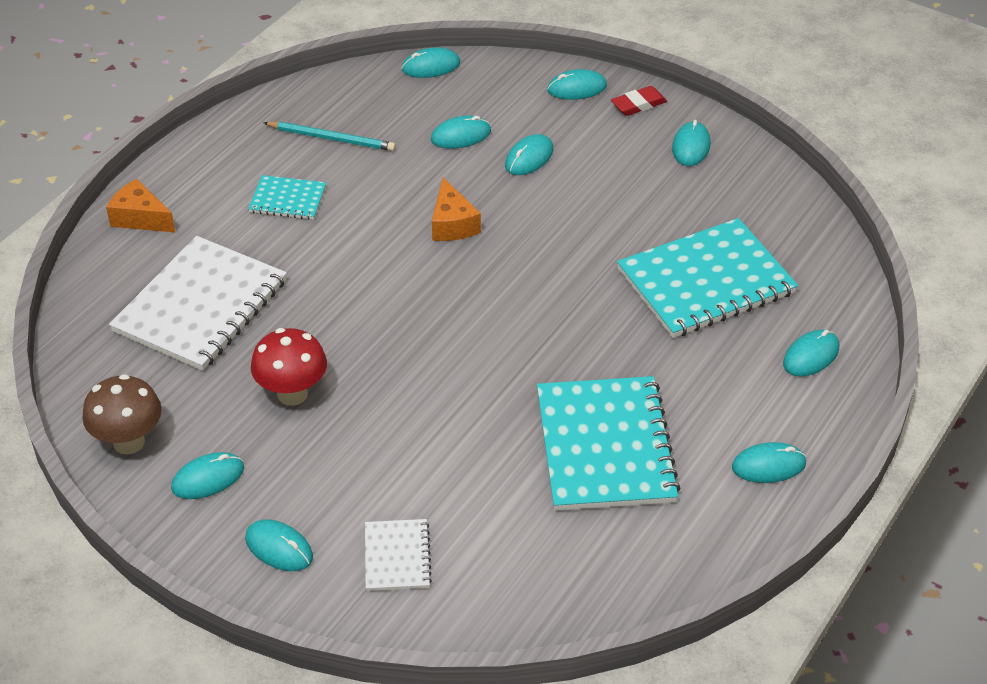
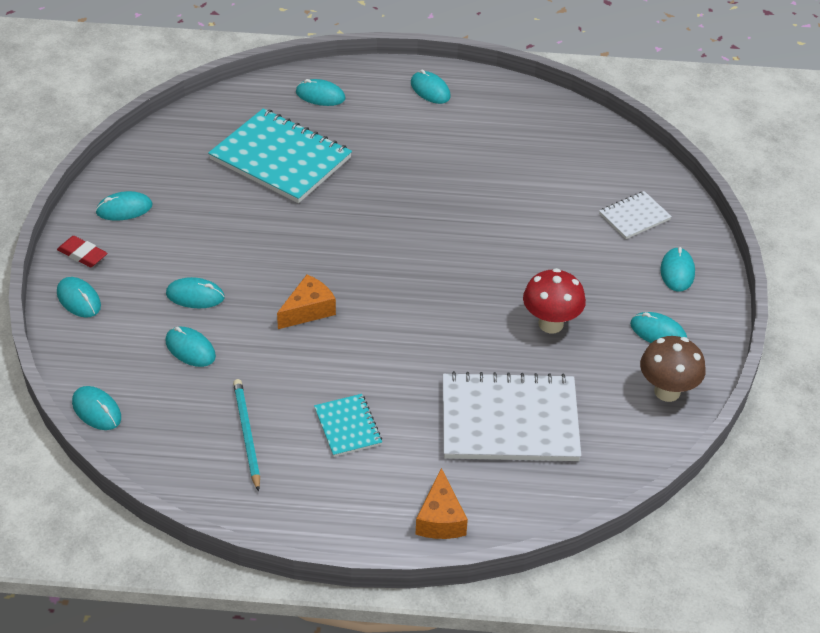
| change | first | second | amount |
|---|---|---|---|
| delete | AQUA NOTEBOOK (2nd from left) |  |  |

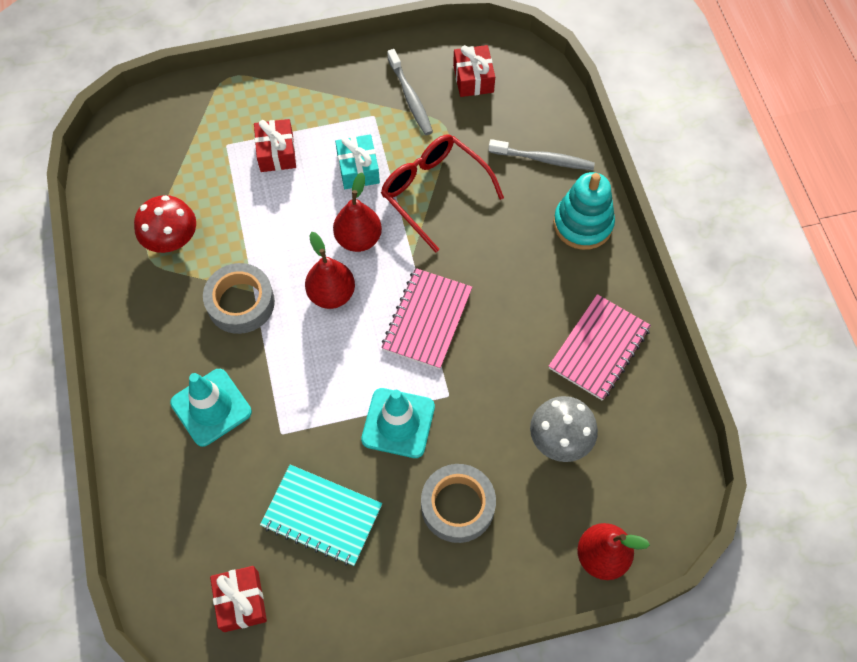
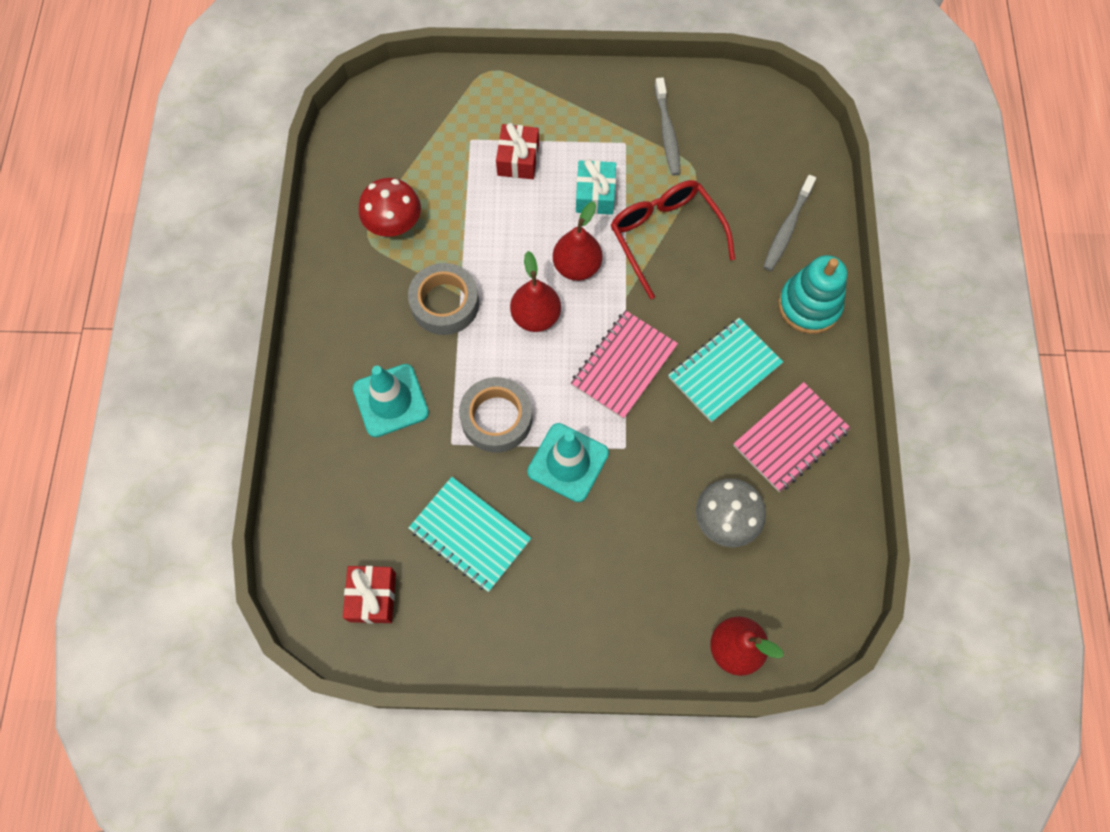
| change | first | second | amount |
|---|---|---|---|
| move | GREY TAPE (2nd from left) |  |  |
| insert |  | AQUA NOTEBOOK (2nd from left) |  |
| rotate | GREY TOOTHBRUSH (2nd from left) |  | 90 degrees clockwise |
| delete | RED GIFT (3rd from left) |  |  |

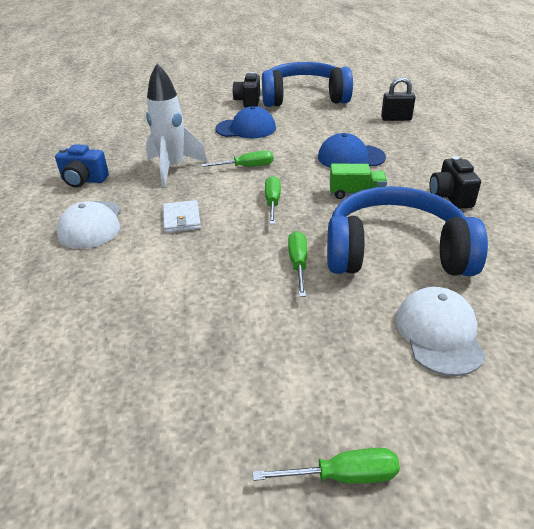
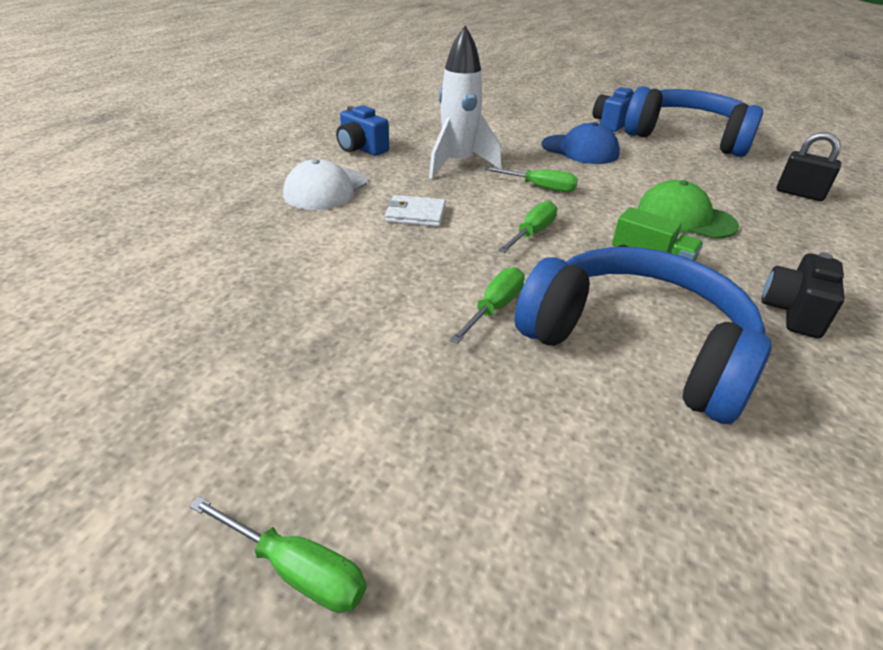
| change | first | second | amount |
|---|---|---|---|
| rotate | WHITE CARD WALLET |  | 75 degrees clockwise |
| recolor | BLACK CAMERA (1st from left) | ROYAL BLUE CAMERA (2nd from left) |  |
| recolor | ROYAL BLUE PEAKED CAP (2nd from left) | LEAF-GREEN PEAKED CAP |  |
| delete | WHITE PEAKED CAP (2nd from left) |  |  |

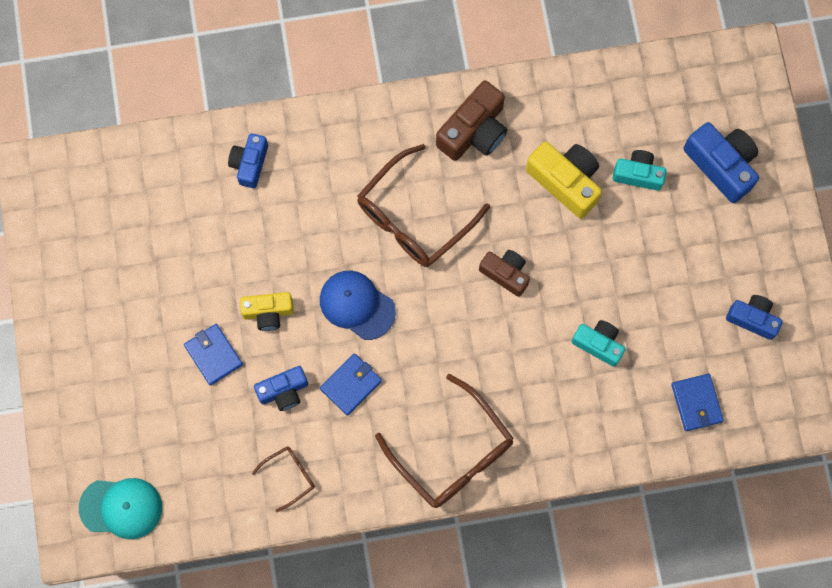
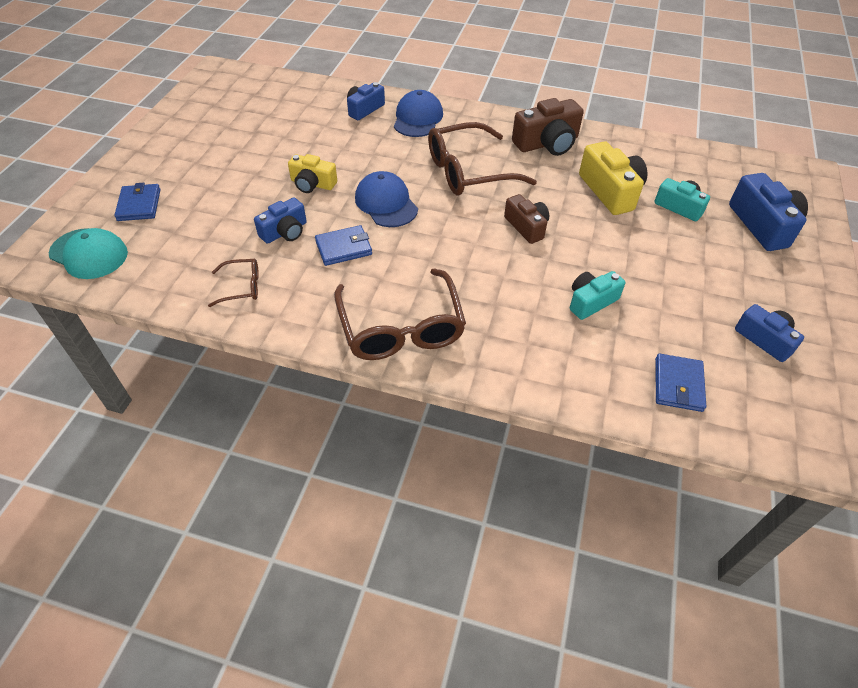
| change | first | second | amount |
|---|---|---|---|
| move | ROYAL BLUE CARD WALLET (1st from left) |  |  |
| rotate | ROYAL BLUE CAMERA (2nd from left in the first image) | ROYAL BLUE CAMERA (1st from left) | 45 degrees counterclockwise |
| insert |  | ROYAL BLUE PEAKED CAP (2nd from left) |  |
| rotate | AQUA CAMERA (1st from left) |  | 90 degrees counterclockwise |

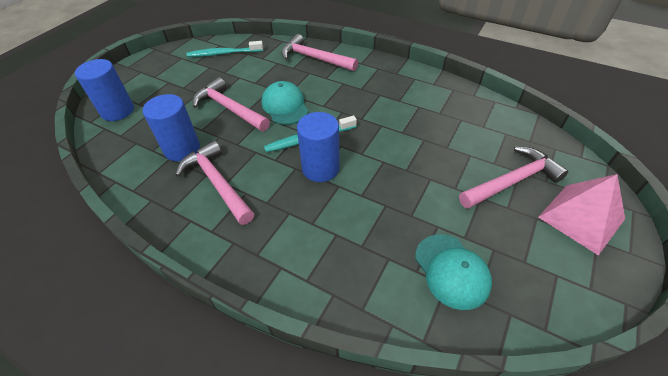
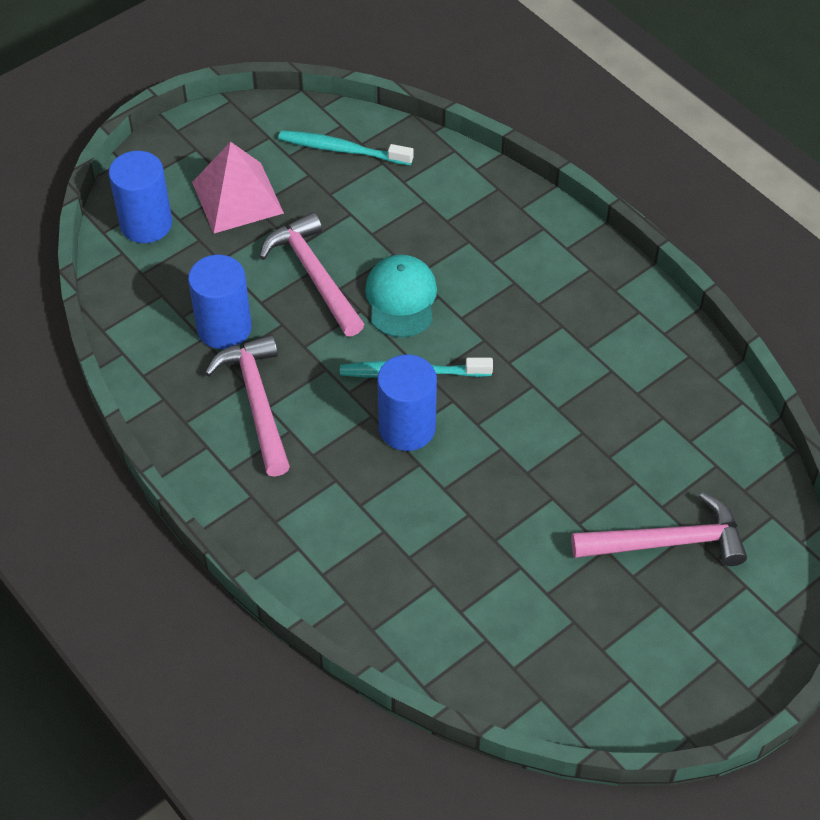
| change | first | second | amount |
|---|---|---|---|
| move | ROSY PYRAMID |  |  |
| delete | ROSY CLAW HAMMER (3rd from left) |  |  |
| delete | AQUA PEAKED CAP (2nd from left) |  |  |

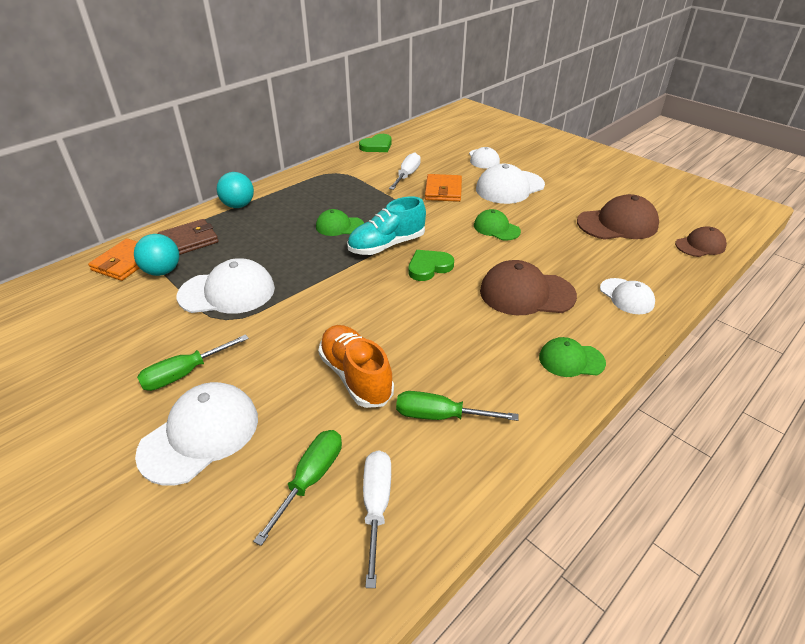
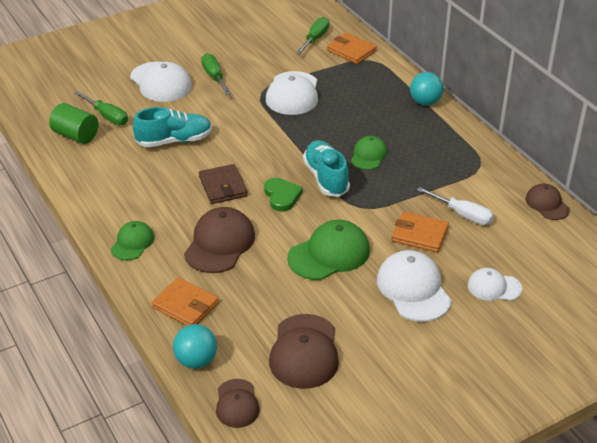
| change | first | second | amount |
|---|---|---|---|
| replace | WHITE FLAT SCREWDRIVER (1st from left) | LEAF-GREEN CYLINDER SHAPE |  |
| recolor | ORANGE SNEAKER | AQUA SNEAKER (1st from left) |  |
| replace | WHITE PEAKED CAP (5th from left) | ORANGE CARD WALLET (1st from left) |  |
| move | AQUA PLAY BALL (1st from left) |  |  |
| move | RUSSET CARD WALLET |  |  |
| resize | LEAF-GREEN PEAKED CAP (2nd from left) |  | x1.67 |
| move | LEAF-GREEN FLAT SCREWDRIVER (3rd from left) |  |  |
| replace | LEAF-GREEN LOVE HEART (1st from left) | RUSSET PEAKED CAP (4th from left) |  |

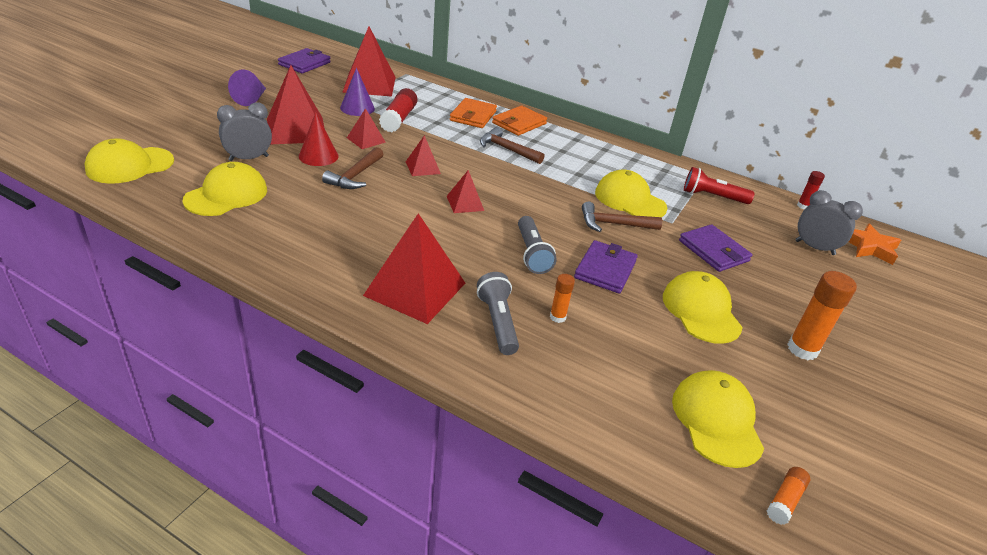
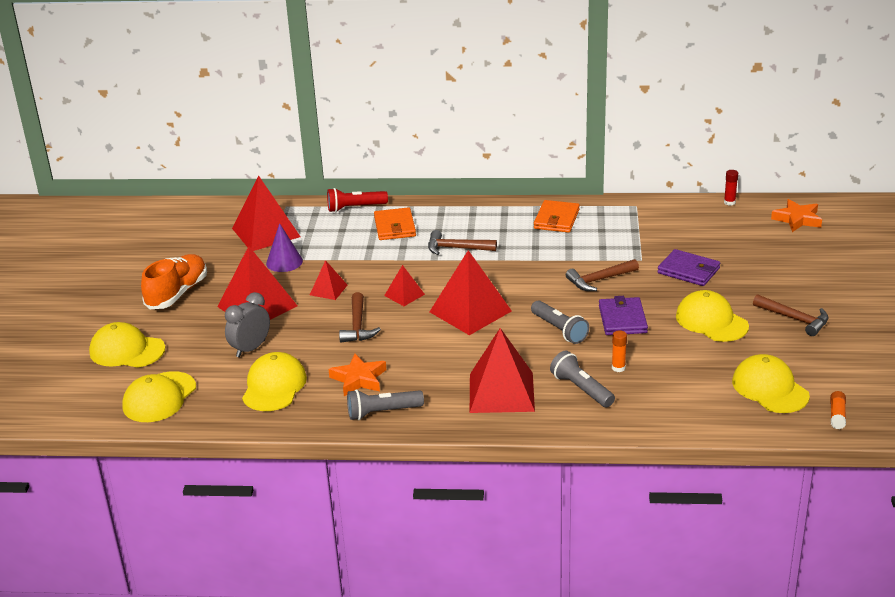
| change | first | second | amount |
|---|---|---|---|
| move | BRIGHT YELLOW PEAKED CAP (3rd from left in the first image) | BRIGHT YELLOW PEAKED CAP (1st from left) |  |
| replace | PURPLE CONE (1st from left) | ORANGE SNEAKER |  |
| move | RED POCKET TORCH |  |  |
| insert |  | ORANGE STAR (1st from left) |  |
| insert |  | GREY POCKET TORCH (1st from left) |  |
| resize | RED PYRAMID (6th from left in the first image) | RED PYRAMID (5th from left) | x1.97 |
| move | ORANGE CARD WALLET (2nd from left) |  |  |
| replace | ORANGE STICK OF GLUE (3rd from left) | RUSSET CLAW HAMMER (4th from left) |  |
| delete | PURPLE CARD WALLET (1st from left) |  |  |
| delete | RED CONE |  |  |
| delete | RED STICK OF GLUE (1st from left) |  |  |
| delete | GREY BEDSIDE CLOCK (2nd from left) |  |  |

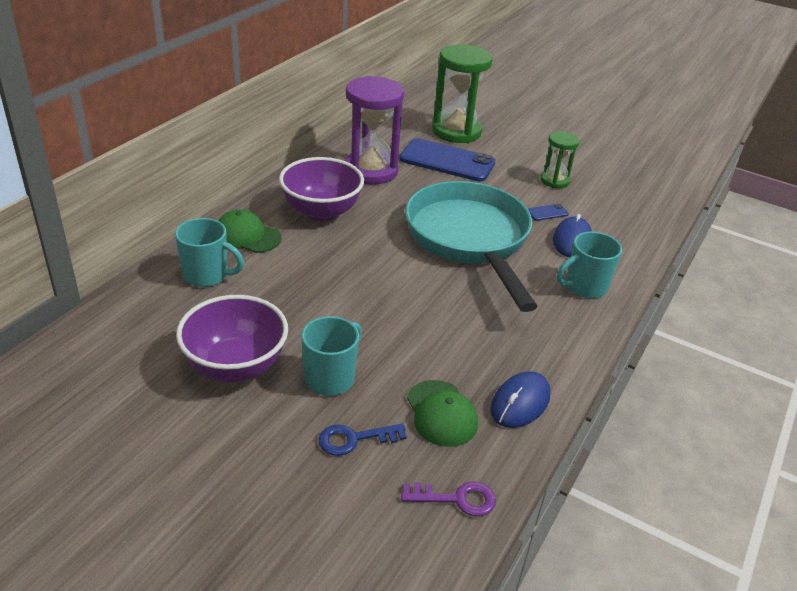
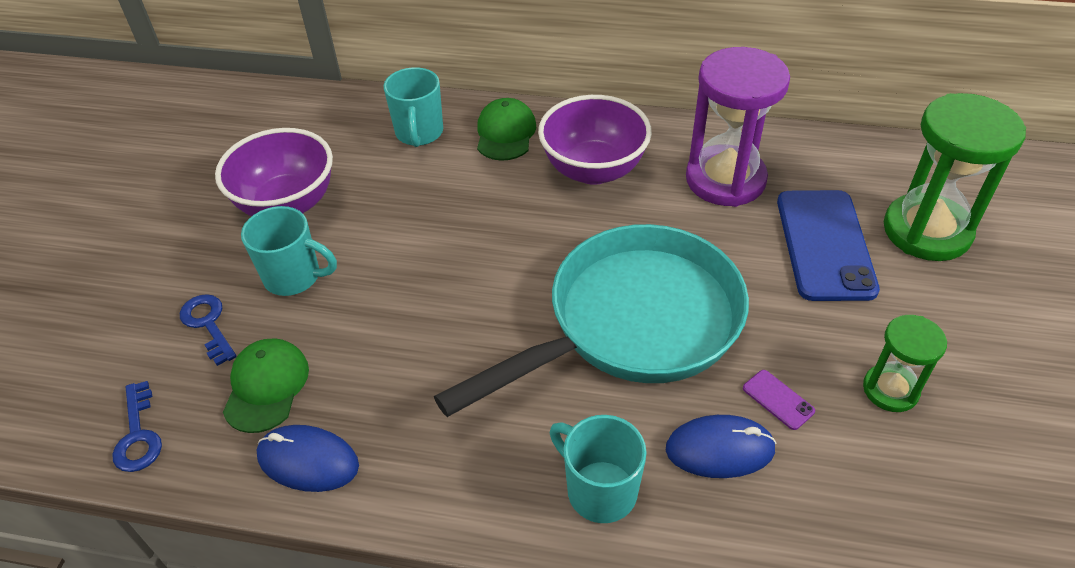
| change | first | second | amount |
|---|---|---|---|
| recolor | PURPLE KEY | ROYAL BLUE KEY (1st from left) |  |
| rotate | LEAF-GREEN PEAKED CAP (2nd from left in the first image) | LEAF-GREEN PEAKED CAP (1st from left) | 135 degrees clockwise |
| recolor | ROYAL BLUE SMARTPHONE (2nd from left) | PURPLE SMARTPHONE |  |

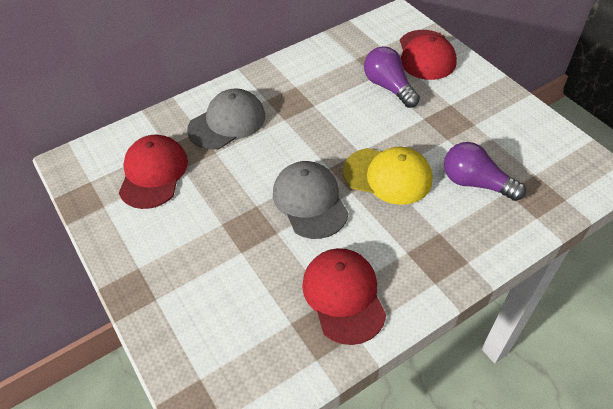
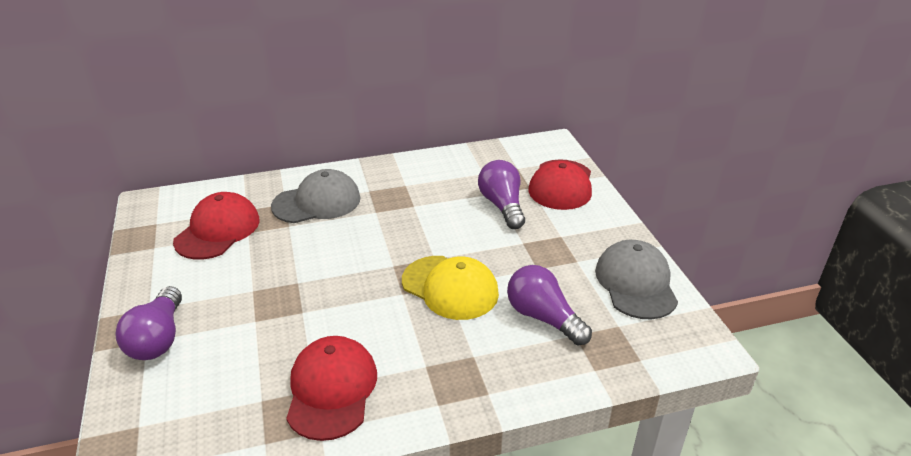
| change | first | second | amount |
|---|---|---|---|
| insert |  | PURPLE BULB (1st from left) |  |
| move | GREY PEAKED CAP (2nd from left) |  |  |

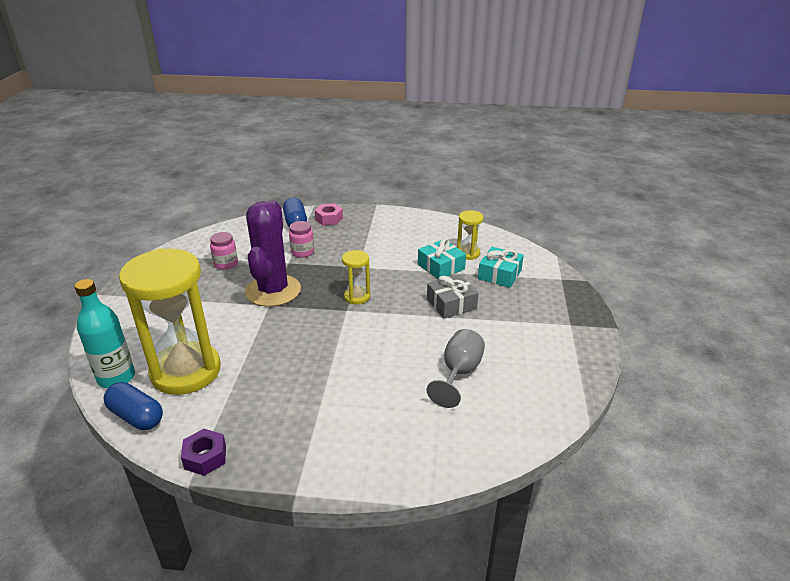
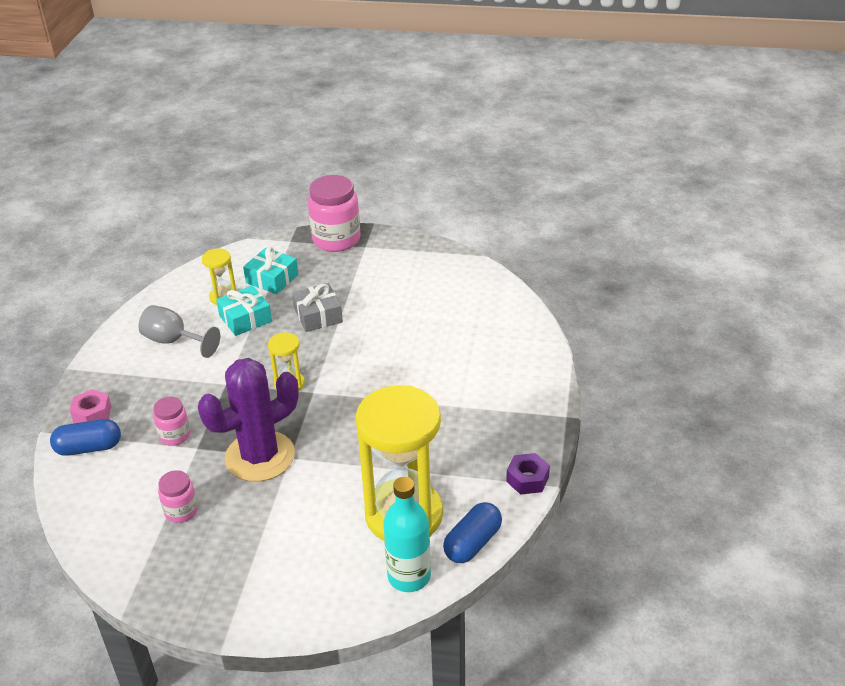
| change | first | second | amount |
|---|---|---|---|
| move | GREY CHALICE |  |  |
| rotate | PURPLE CACTUS |  | 45 degrees counterclockwise |
| insert |  | ROSY PRESERVE JAR (3rd from left) |  |

